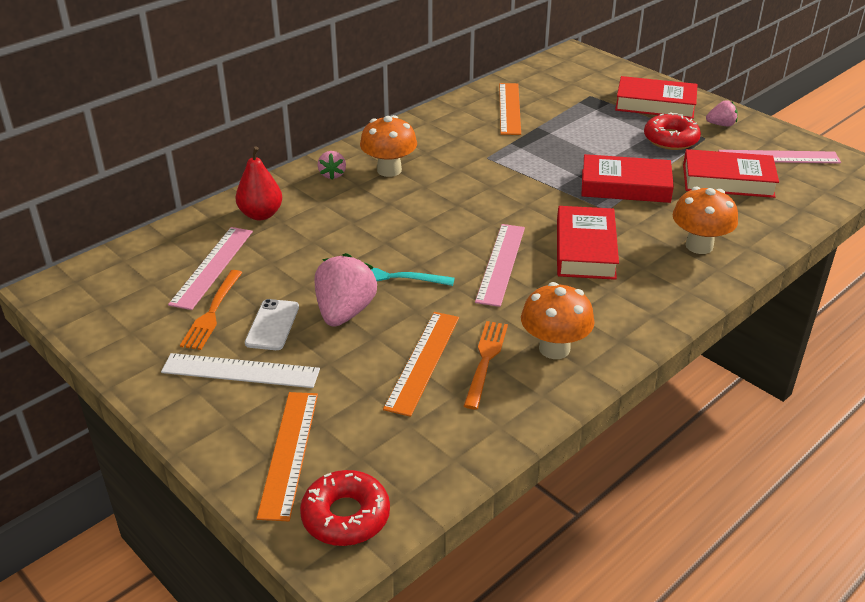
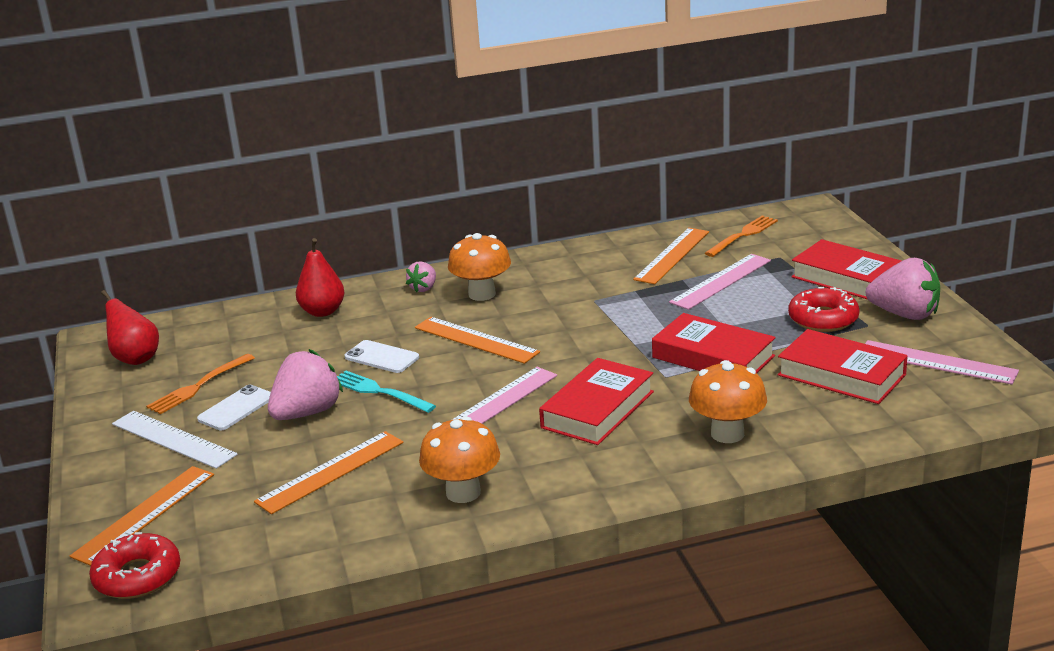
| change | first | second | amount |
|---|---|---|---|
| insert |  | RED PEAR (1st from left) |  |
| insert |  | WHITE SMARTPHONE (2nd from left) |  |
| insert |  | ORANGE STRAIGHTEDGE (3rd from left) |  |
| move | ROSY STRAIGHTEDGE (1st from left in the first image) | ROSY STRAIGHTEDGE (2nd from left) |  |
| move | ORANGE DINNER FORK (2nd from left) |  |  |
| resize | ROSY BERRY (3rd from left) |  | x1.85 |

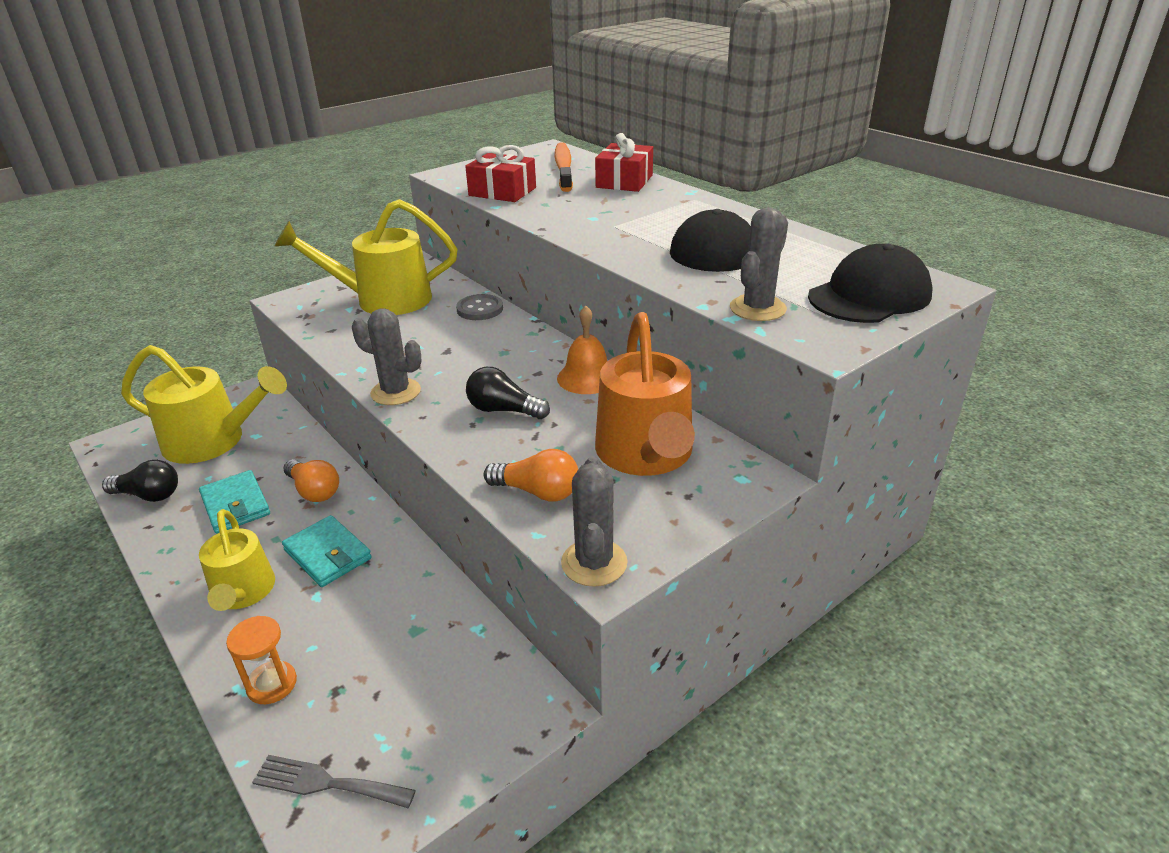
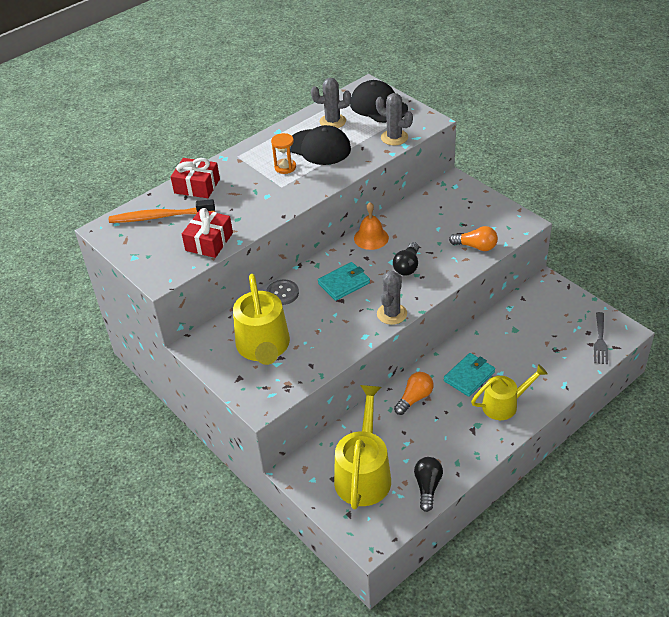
| change | first | second | amount |
|---|---|---|---|
| move | ORANGE HOURGLASS |  |  |
| move | GREY CACTUS (2nd from left in the first image) | GREY CACTUS (1st from left) |  |
| move | AQUA CARD WALLET (1st from left) |  |  |
| rotate | ORANGE BULB (2nd from left) |  | 90 degrees clockwise |
| delete | ORANGE SPRINKLING CAN |  |  |

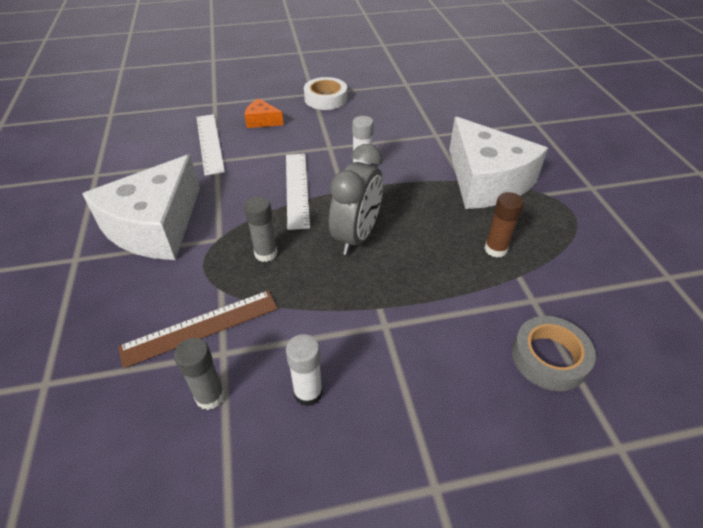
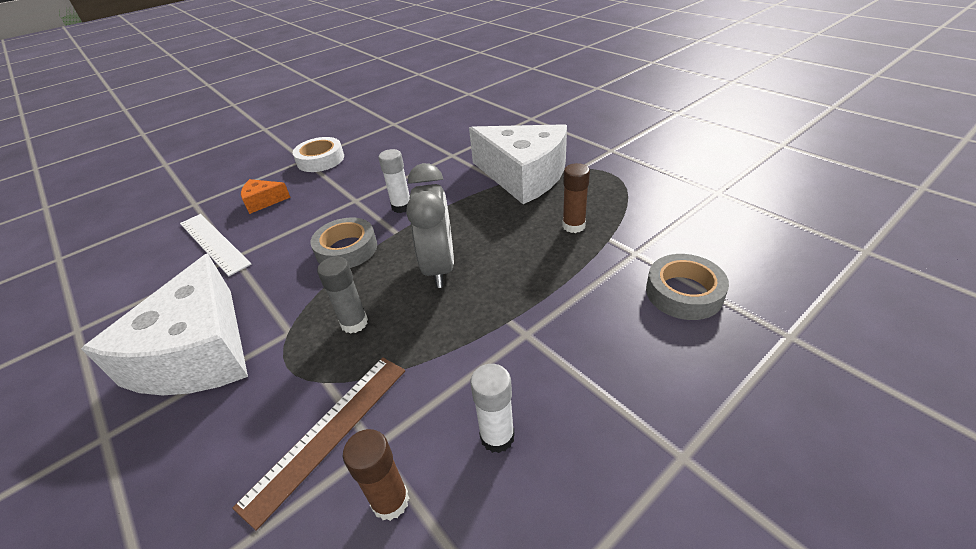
| change | first | second | amount |
|---|---|---|---|
| replace | WHITE STRAIGHTEDGE (2nd from left) | GREY TAPE (1st from left) |  |
| recolor | GREY STICK OF GLUE (1st from left) | RUSSET STICK OF GLUE (1st from left) |  |

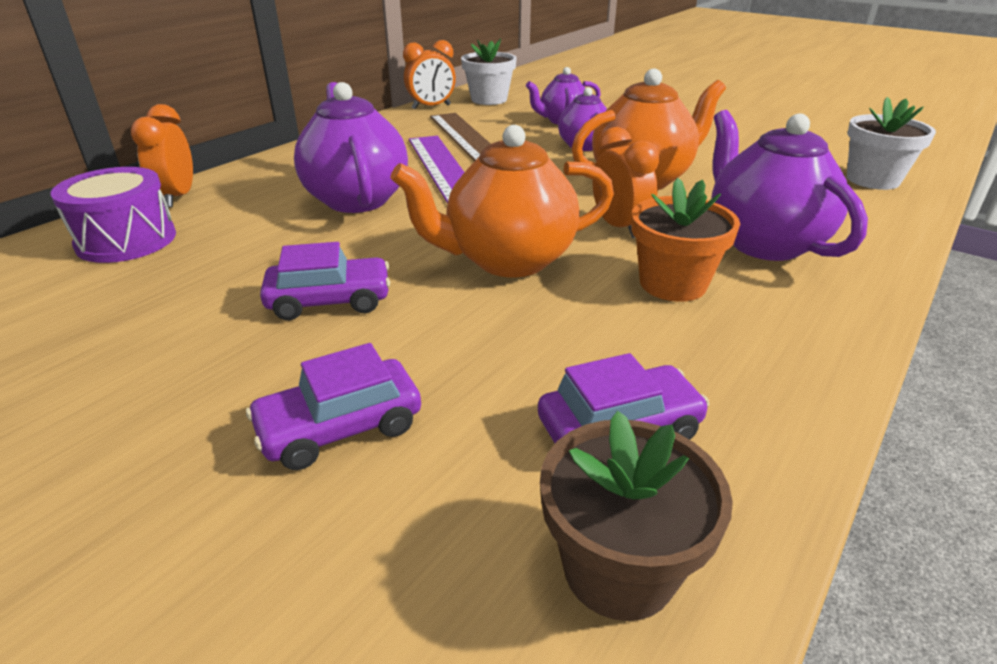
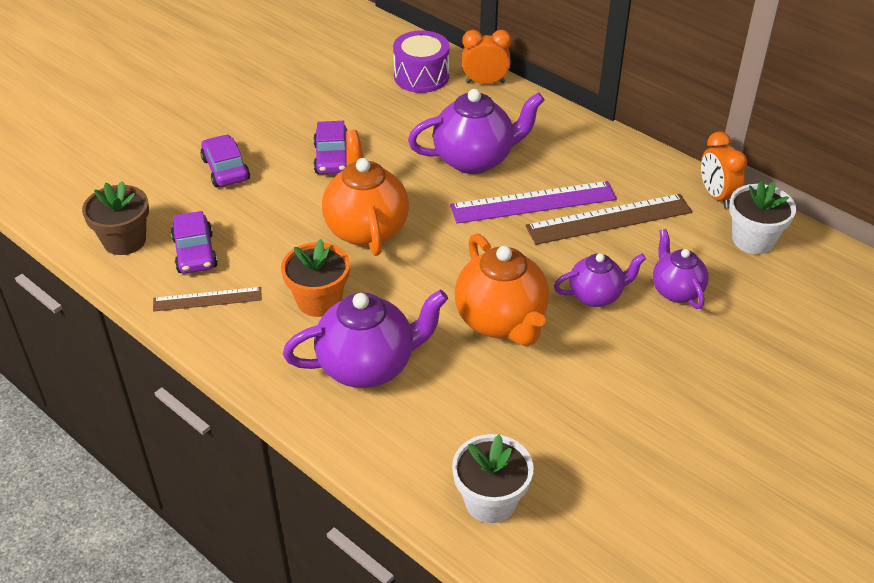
| change | first | second | amount |
|---|---|---|---|
| insert |  | RUSSET STRAIGHTEDGE (1st from left) |  |
| delete | ORANGE BEDSIDE CLOCK (3rd from left) |  |  |

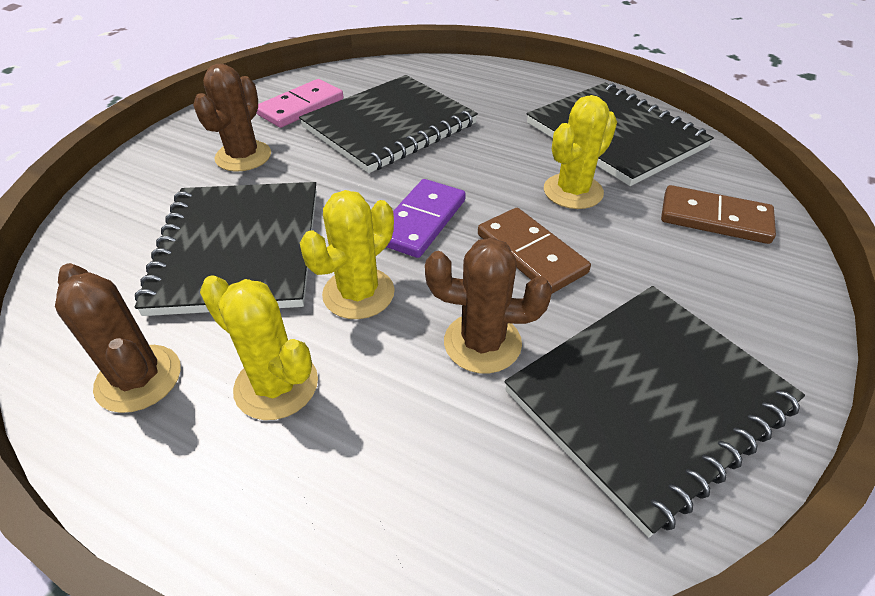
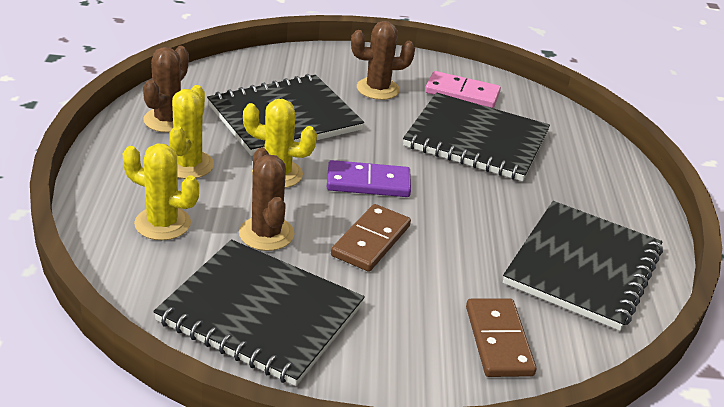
| change | first | second | amount |
|---|---|---|---|
| move | BRIGHT YELLOW CACTUS (3rd from left in the first image) | BRIGHT YELLOW CACTUS (1st from left) |  |

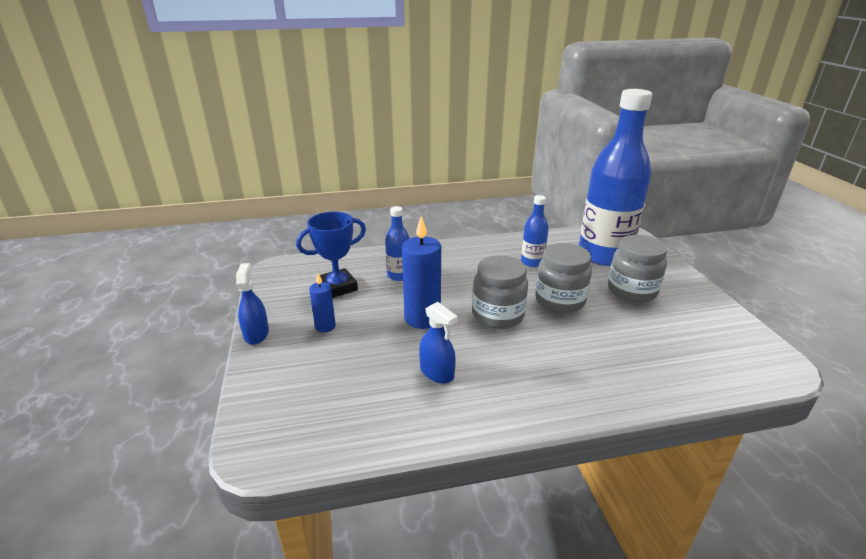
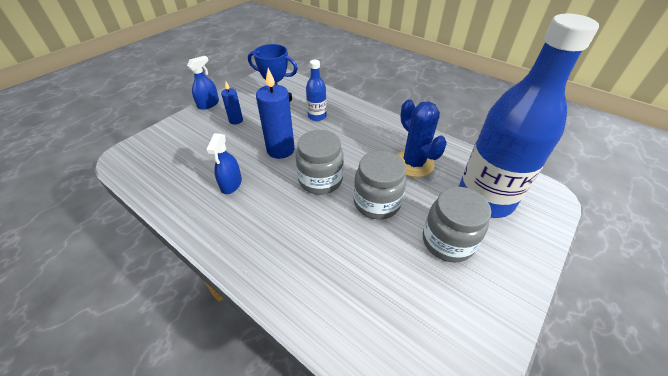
| change | first | second | amount |
|---|---|---|---|
| replace | ROYAL BLUE DRINK BOTTLE (2nd from left) | ROYAL BLUE CACTUS |  |

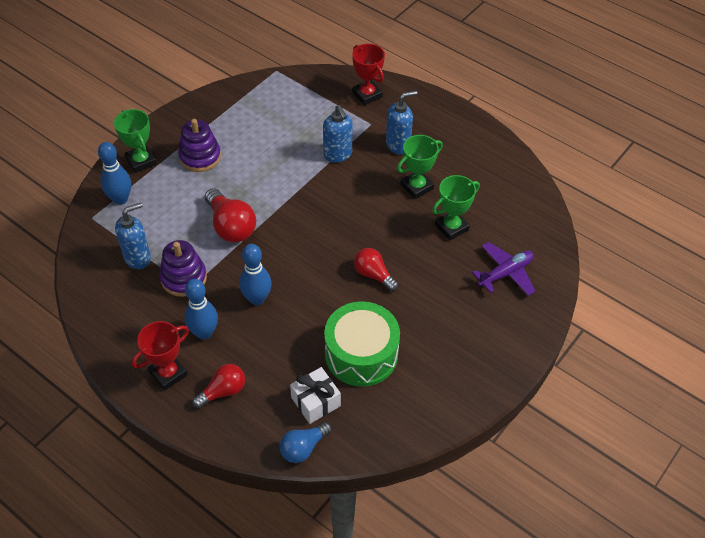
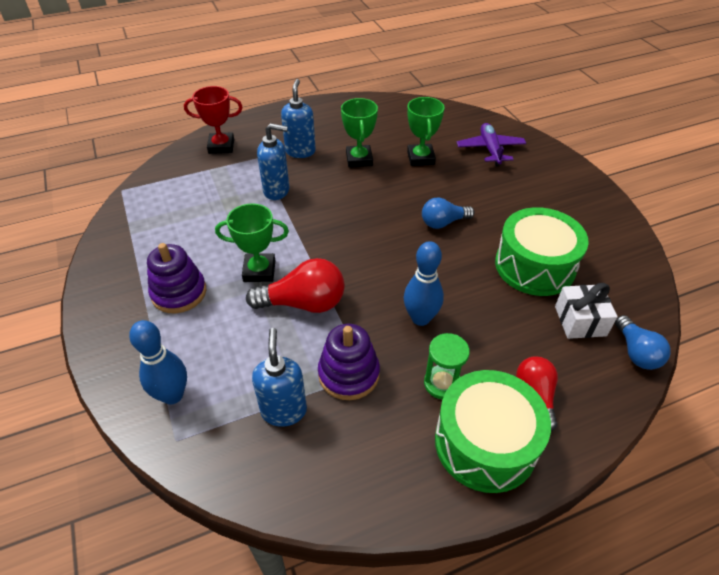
| change | first | second | amount |
|---|---|---|---|
| move | LEAF-GREEN PRIZE CUP (1st from left) |  |  |
| recolor | RED BULB (3rd from left) | ROYAL BLUE BULB (1st from left) |  |
| replace | ROYAL BLUE BOWLING PIN (2nd from left) | LEAF-GREEN HOURGLASS |  |
| replace | RED PRIZE CUP (1st from left) | LEAF-GREEN TOY DRUM (1st from left) |  |

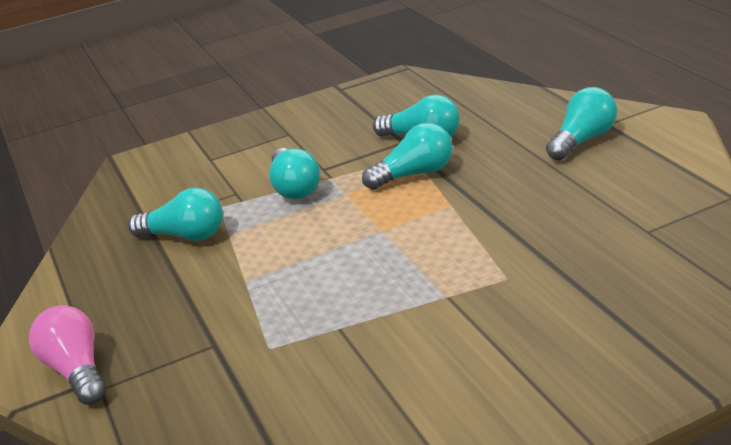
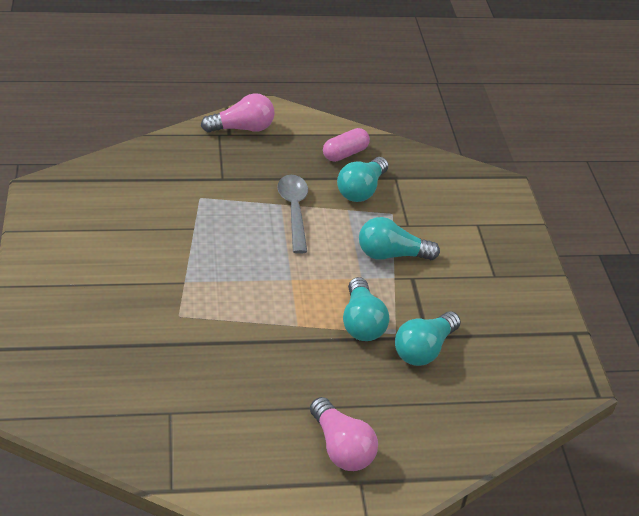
| change | first | second | amount |
|---|---|---|---|
| insert |  | GREY TABLESPOON |  |
| recolor | AQUA BULB (5th from left) | ROSY BULB (2nd from left) |  |
| insert |  | ROSY PILL SHAPE |  |

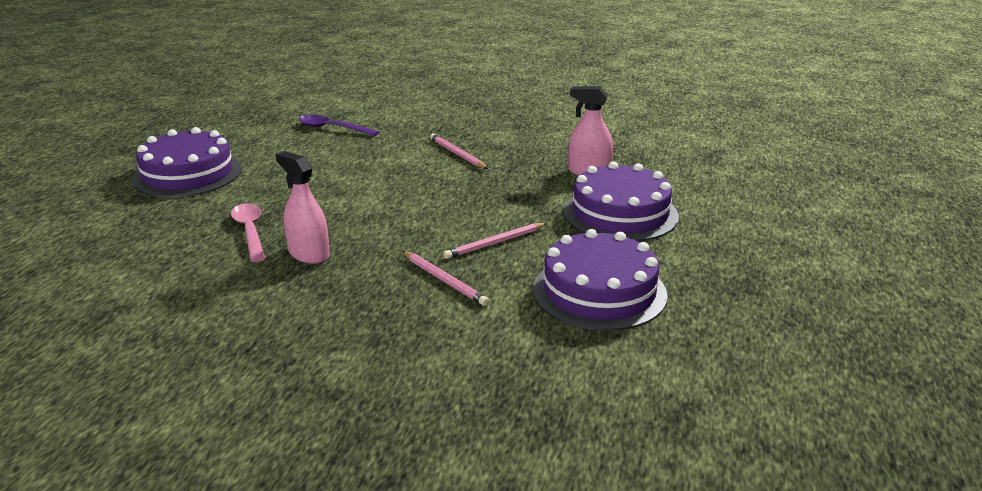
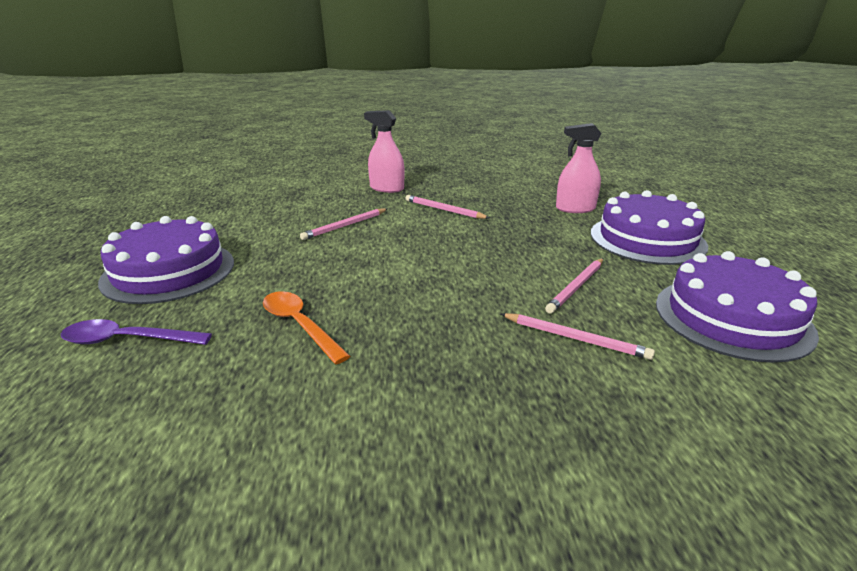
| change | first | second | amount |
|---|---|---|---|
| move | PURPLE TABLESPOON |  |  |
| recolor | ROSY TABLESPOON | ORANGE TABLESPOON |  |
| insert |  | ROSY WOODEN PENCIL (1st from left) |  |
| move | ROSY SPRAYER (1st from left) |  |  |

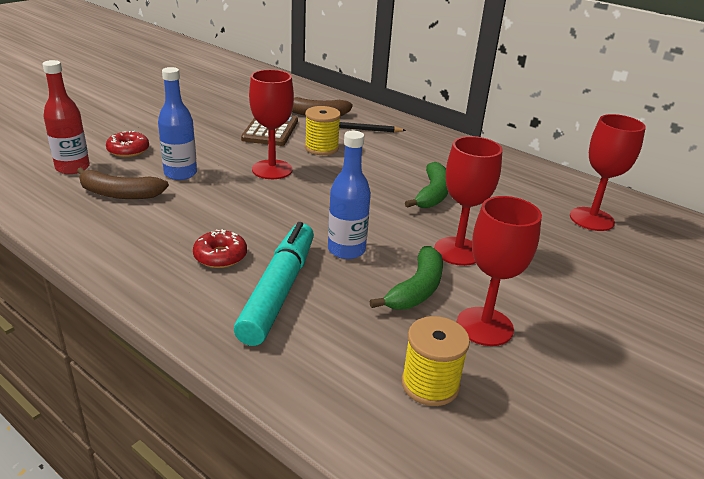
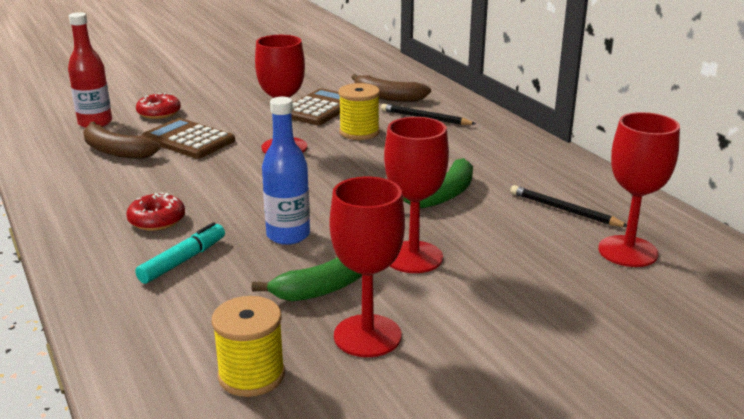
| change | first | second | amount |
|---|---|---|---|
| resize | AQUA MARKER PEN |  | x0.57 |
| replace | ROYAL BLUE DRINK BOTTLE (1st from left) | RUSSET POCKET CALCULATOR (1st from left) |  |
| insert |  | BLACK WOODEN PENCIL (2nd from left) |  |

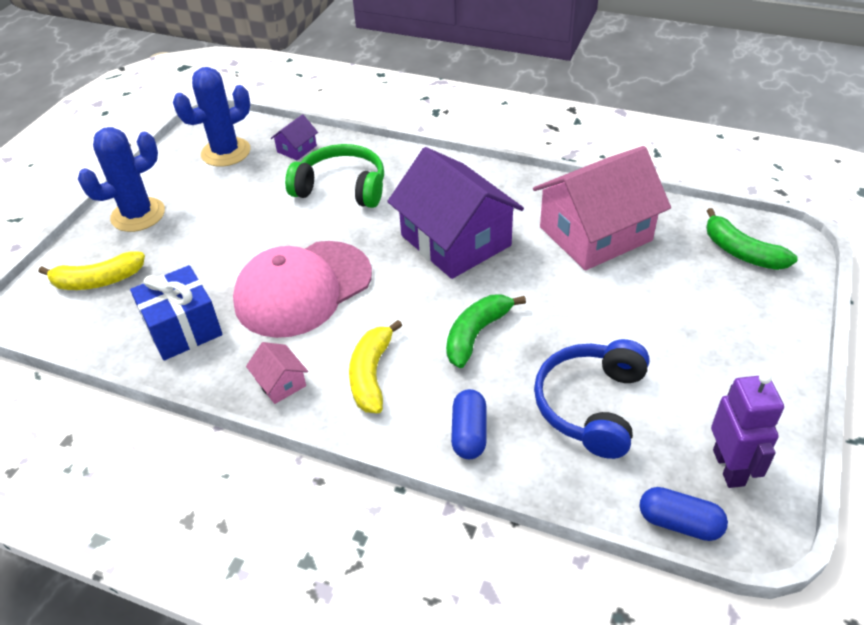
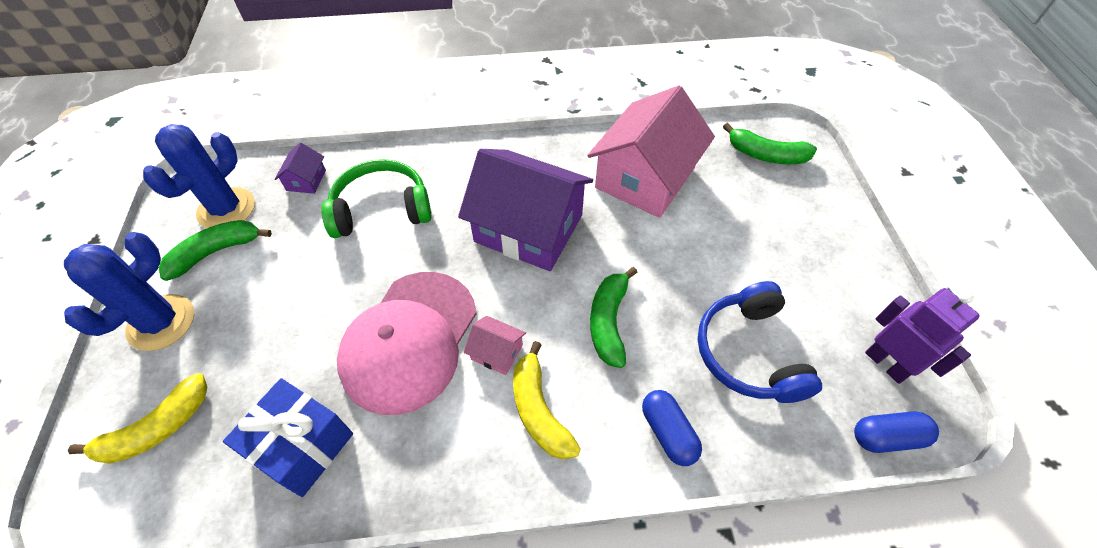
| change | first | second | amount |
|---|---|---|---|
| insert |  | LEAF-GREEN TOY BANANA (1st from left) |  |
| move | ROSY HOUSE (1st from left) |  |  |

